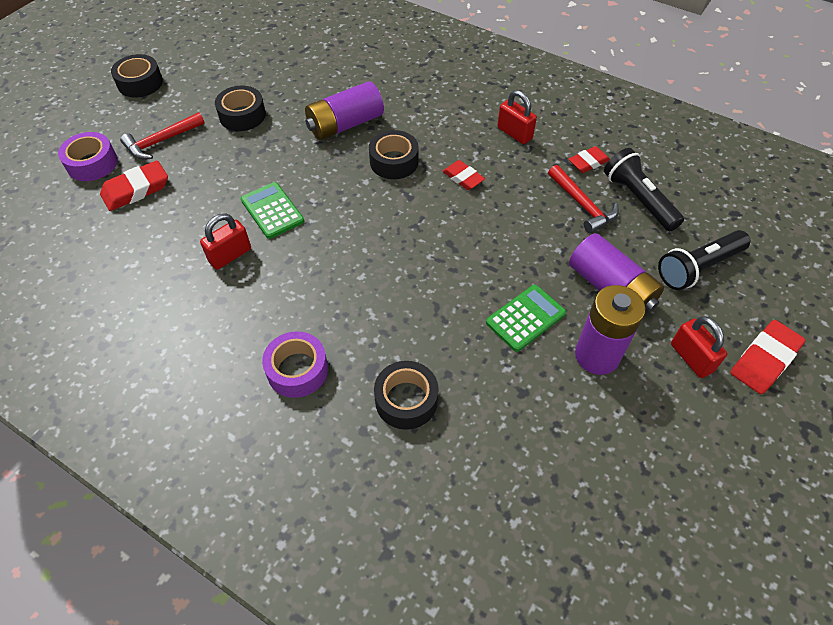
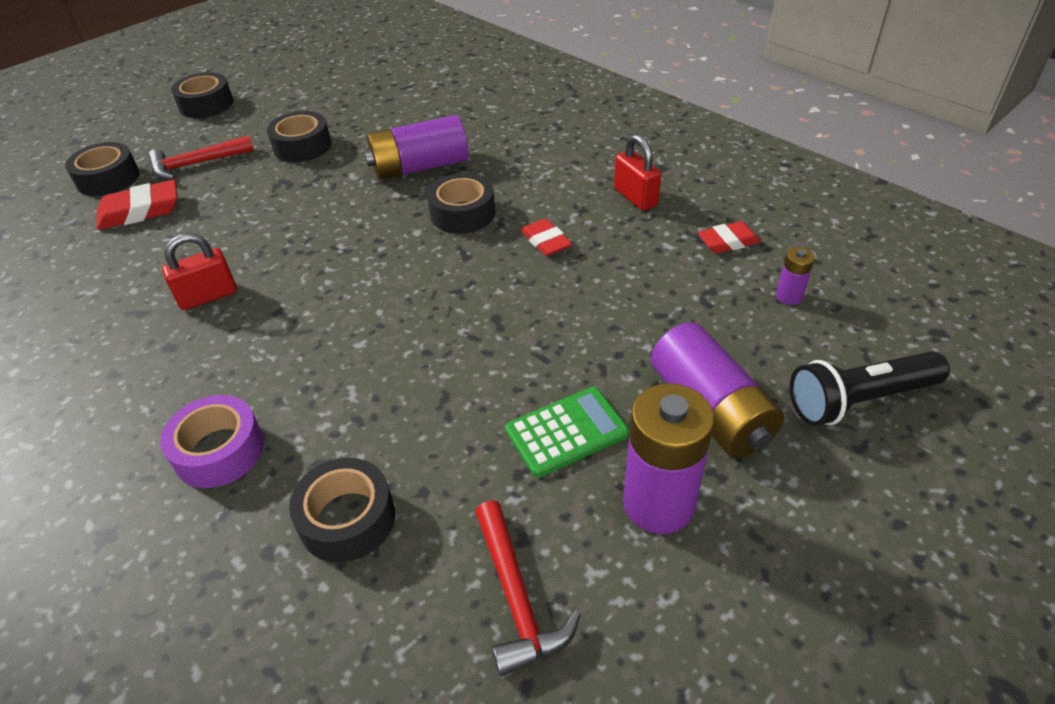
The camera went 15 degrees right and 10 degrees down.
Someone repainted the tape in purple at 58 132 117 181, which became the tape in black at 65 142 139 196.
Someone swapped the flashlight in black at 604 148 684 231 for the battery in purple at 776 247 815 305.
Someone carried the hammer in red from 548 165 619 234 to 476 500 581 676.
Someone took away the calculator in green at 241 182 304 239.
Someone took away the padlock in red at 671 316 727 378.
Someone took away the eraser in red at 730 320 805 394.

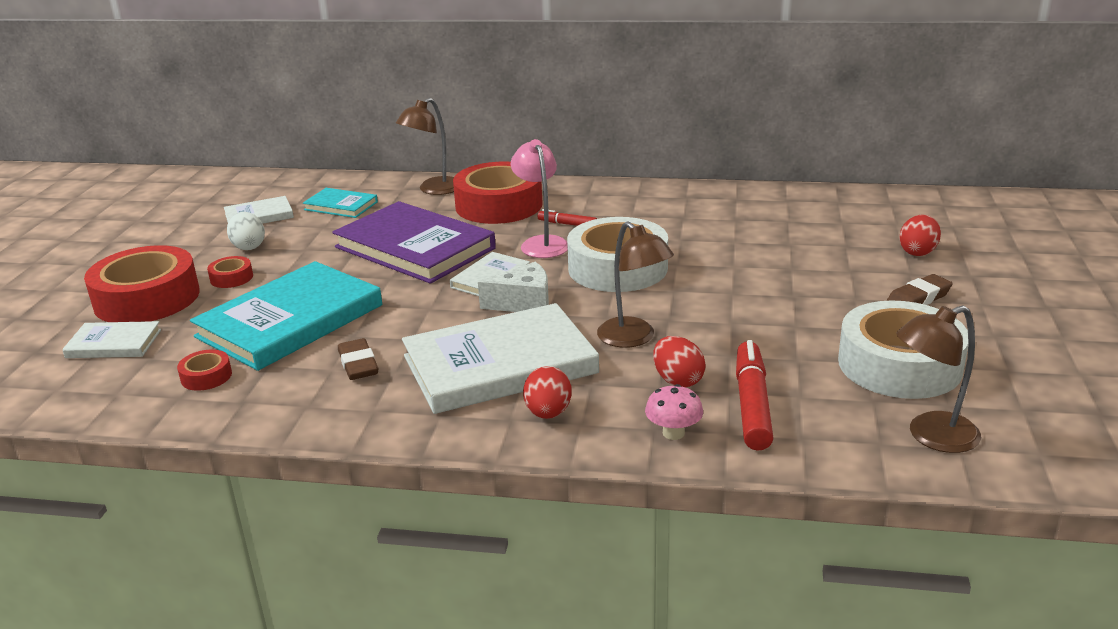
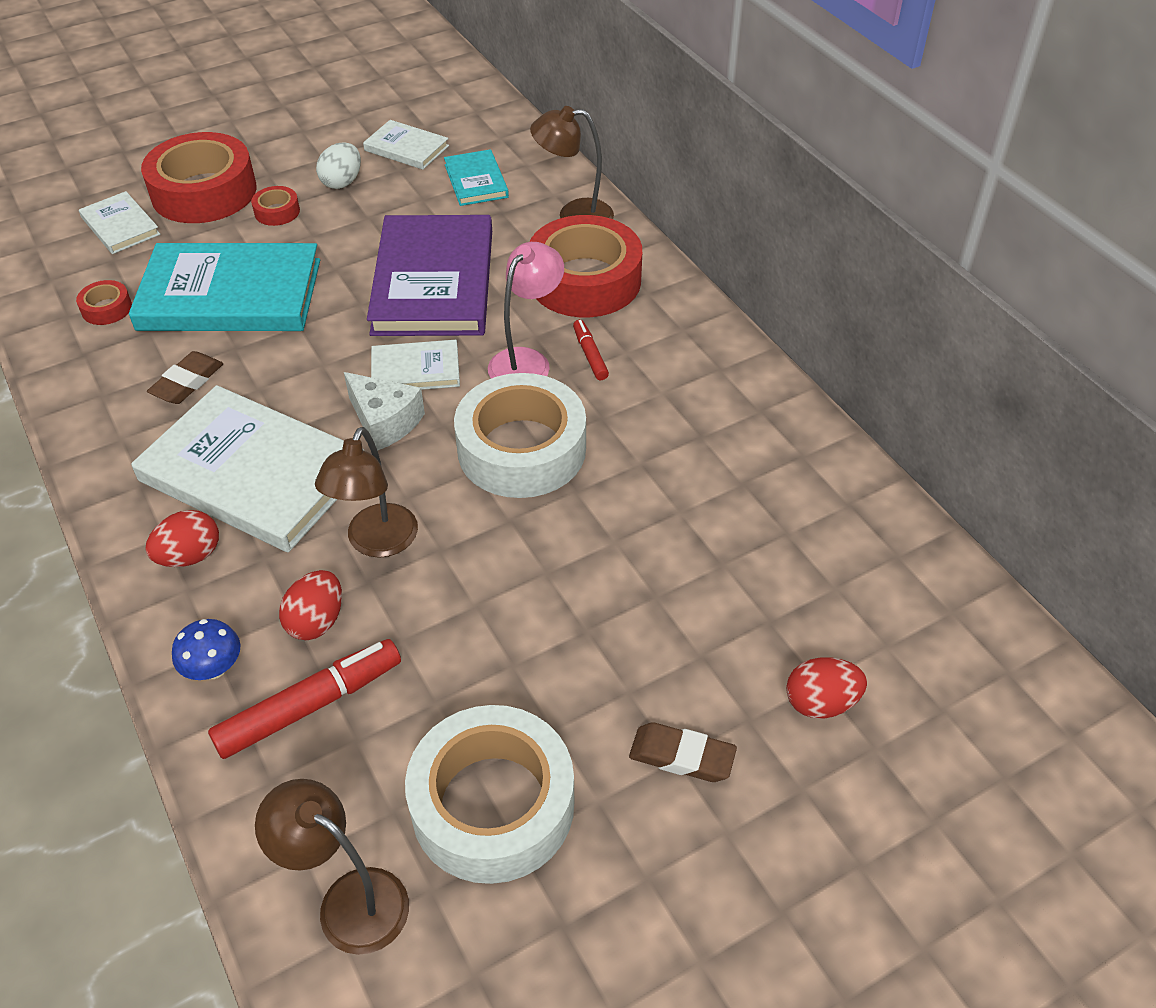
The camera went 50 degrees right and 20 degrees up.
Someone repainted the mushroom in pink at 645 384 703 440, which became the mushroom in blue at 172 619 240 680.

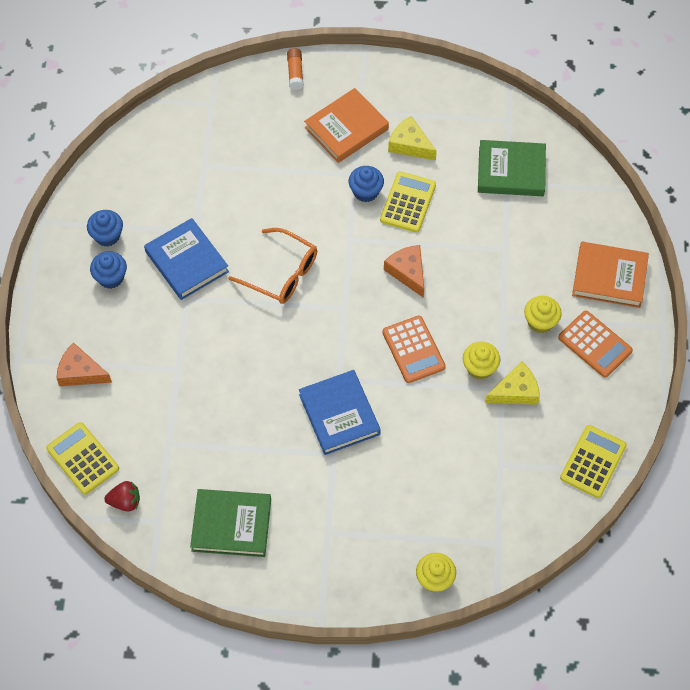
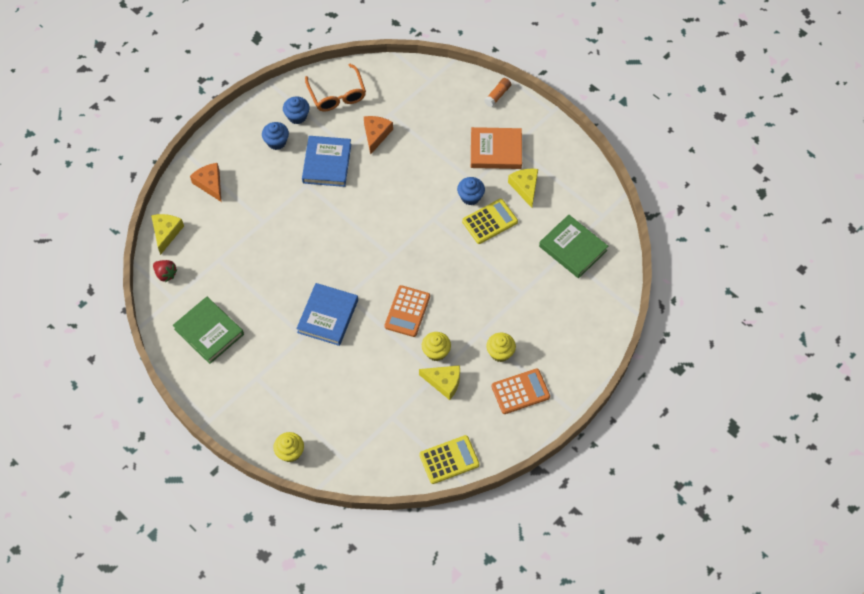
The camera went 40 degrees right and 0 degrees up.
Someone carried the glasses in orange from 228 228 317 304 to 305 64 366 111.
Someone took away the book in orange at 572 242 649 308.
Someone carried the cheese in orange from 384 245 424 298 to 364 116 393 155.
Someone rotated the calculator in orange at 558 311 633 377 by 105 degrees counterclockwise.
Someone swapped the calculator in yellow at 46 422 119 495 for the cheese in yellow at 151 214 184 255.

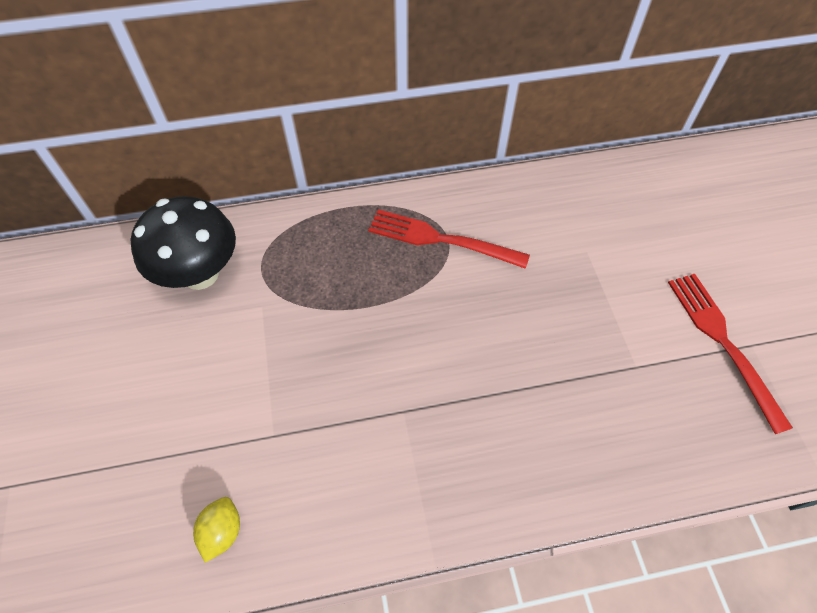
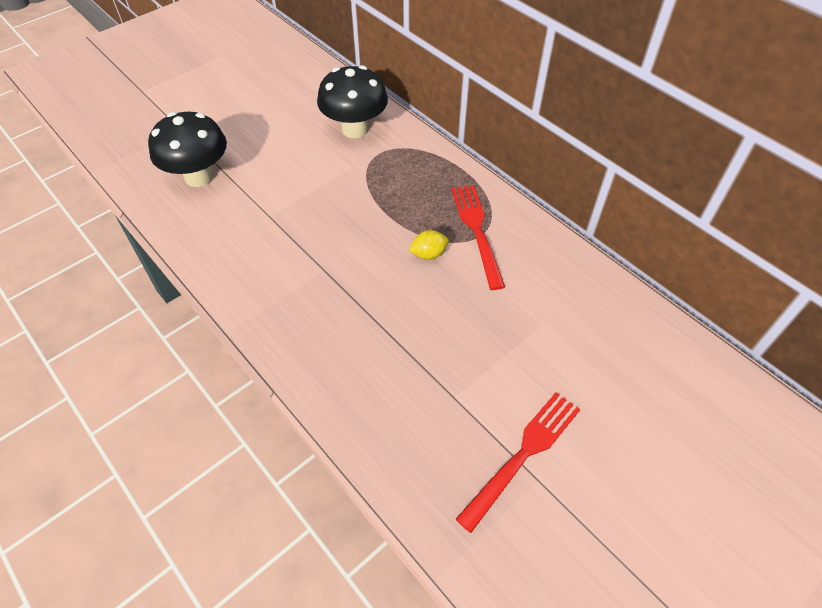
The camera went 60 degrees right and 5 degrees down.
Someone carried the lemon in yellow from 193 497 240 563 to 409 230 449 260.
Someone put down the mushroom in black at 148 112 227 187.

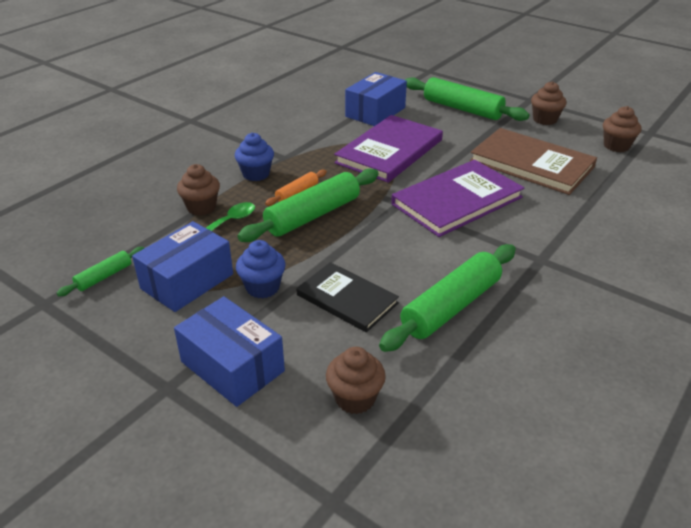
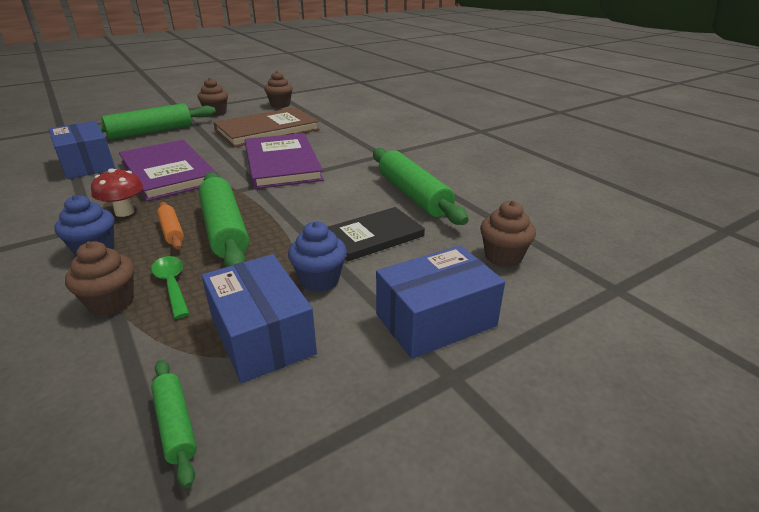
The camera went 70 degrees left and 5 degrees down.
Someone put down the mushroom in red at 91 168 143 217.

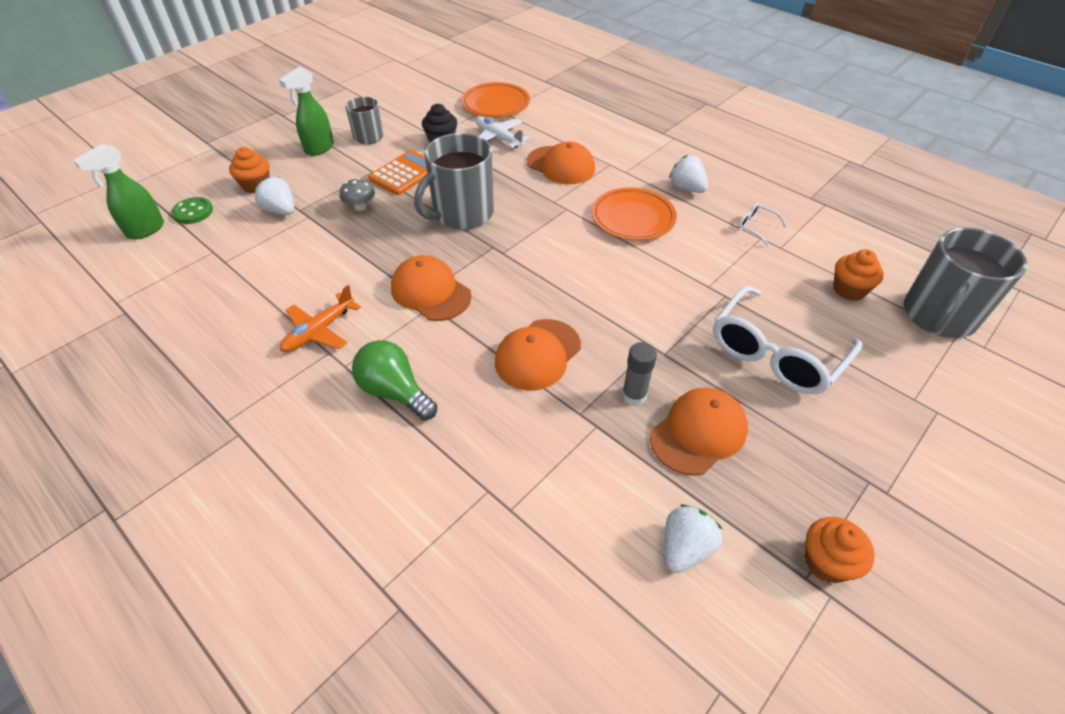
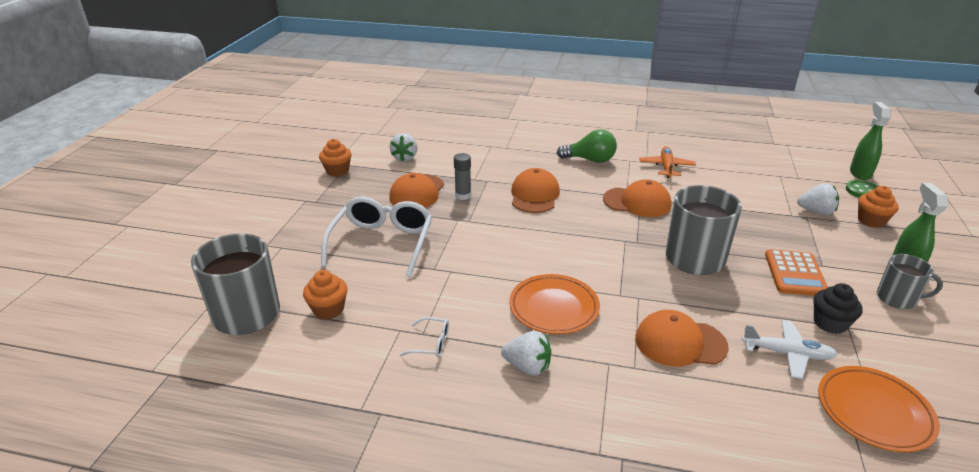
The camera went 150 degrees right and 15 degrees down.
Someone took away the mushroom in grey at 340 178 375 211.

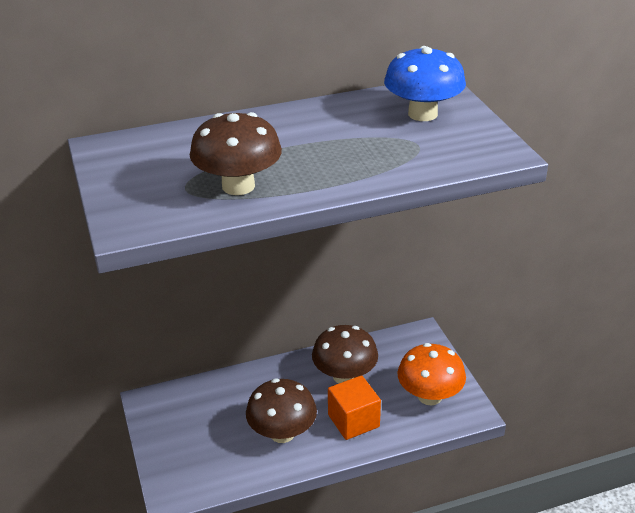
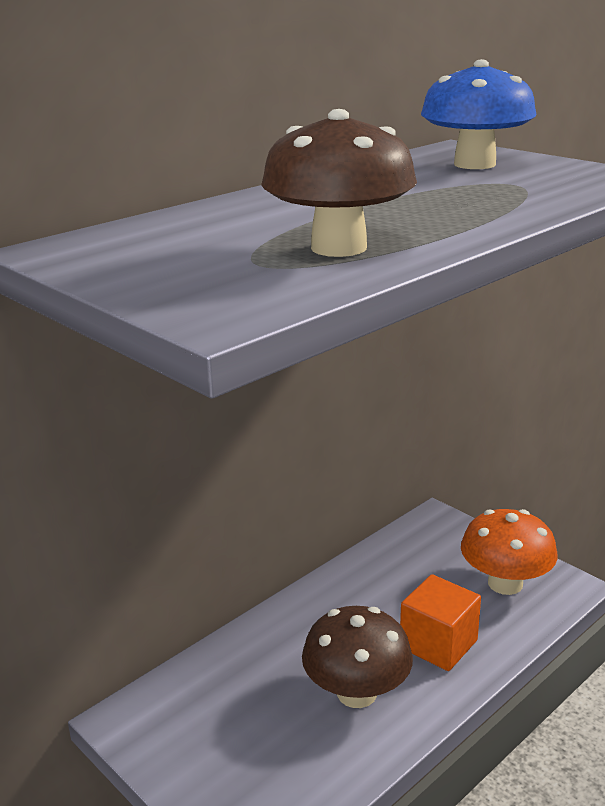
The camera went 25 degrees left and 10 degrees down.
Someone took away the mushroom in brown at 312 325 378 383.

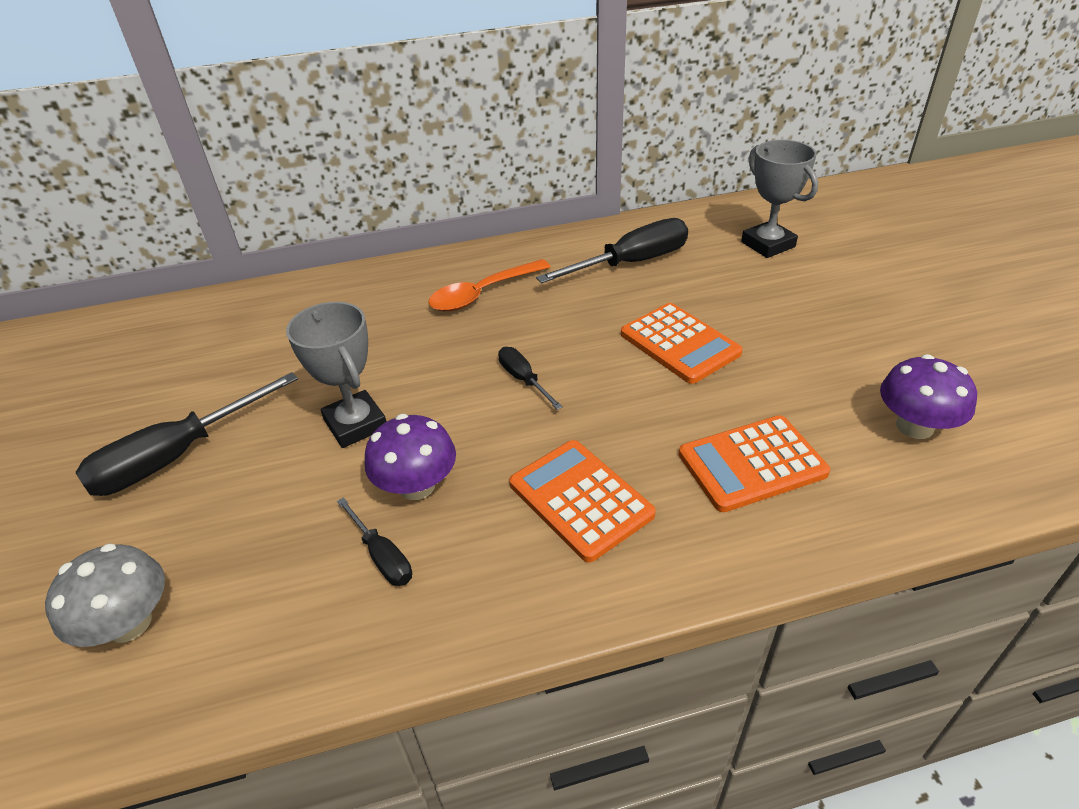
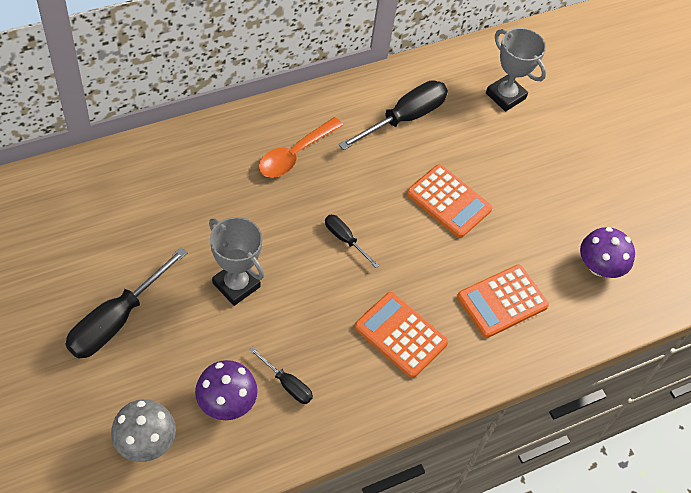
The camera went 20 degrees left and 15 degrees up.
Someone carried the mushroom in purple from 365 414 456 500 to 195 360 258 420.

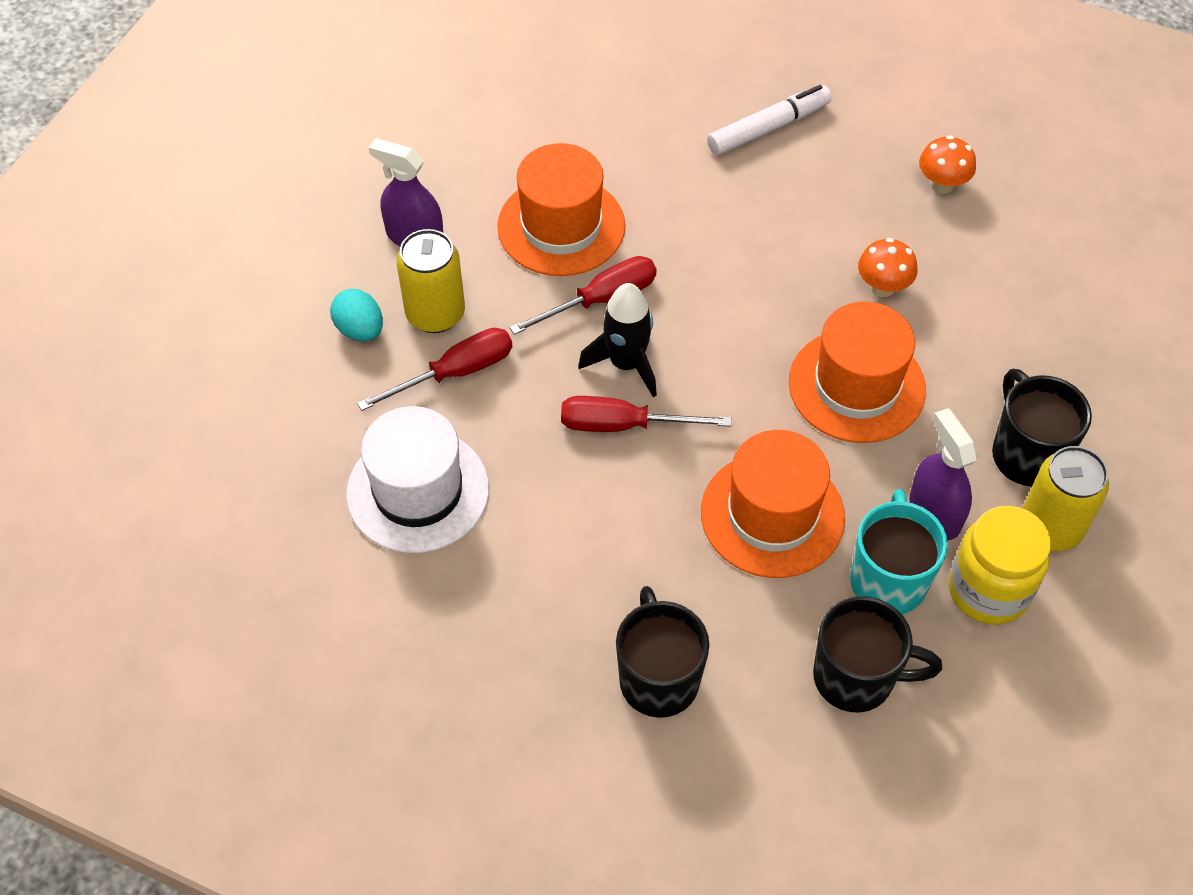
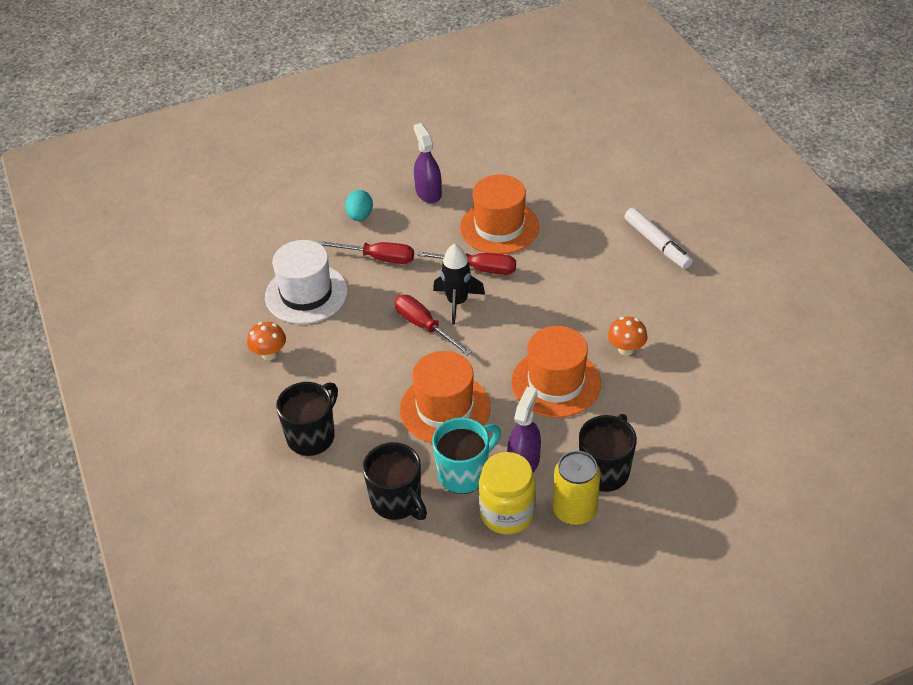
The camera went 45 degrees right and 10 degrees down.
Someone rotated the marker in white at 707 85 832 156 by 45 degrees clockwise.
Someone carried the mushroom in orange from 919 135 976 194 to 247 322 286 360.
Someone took away the can in yellow at 397 229 465 333.

